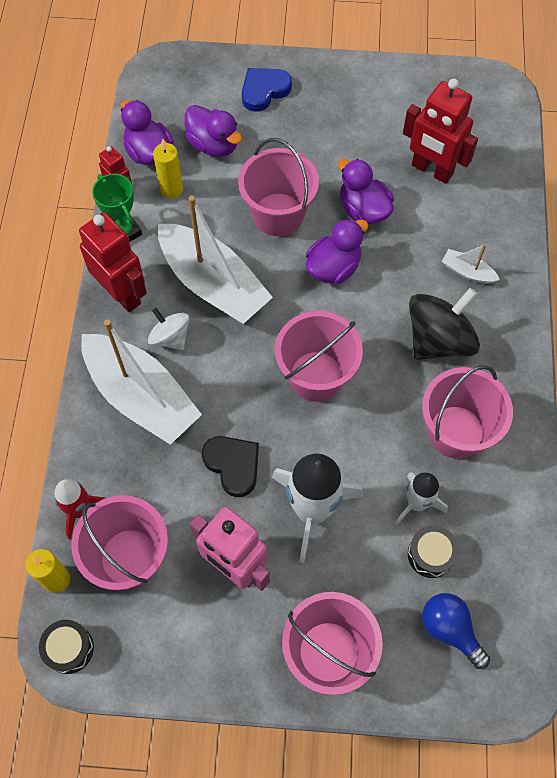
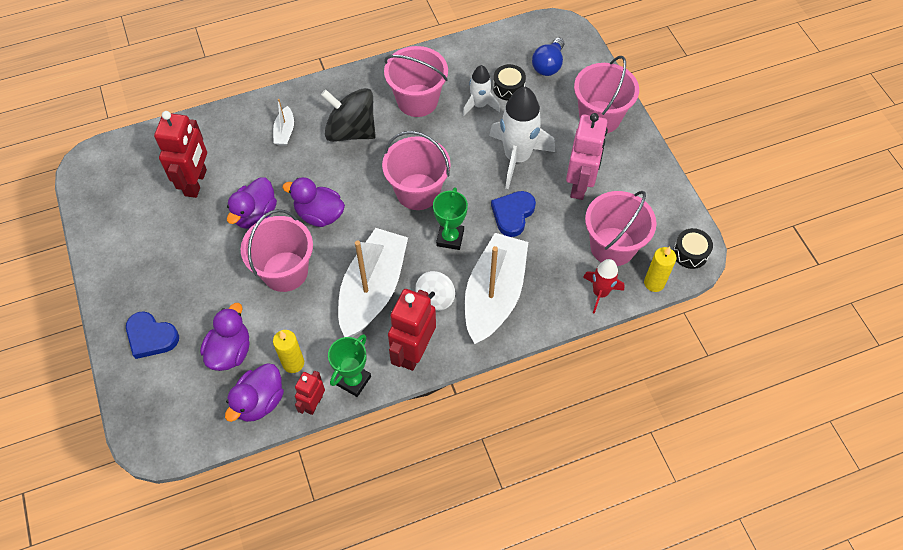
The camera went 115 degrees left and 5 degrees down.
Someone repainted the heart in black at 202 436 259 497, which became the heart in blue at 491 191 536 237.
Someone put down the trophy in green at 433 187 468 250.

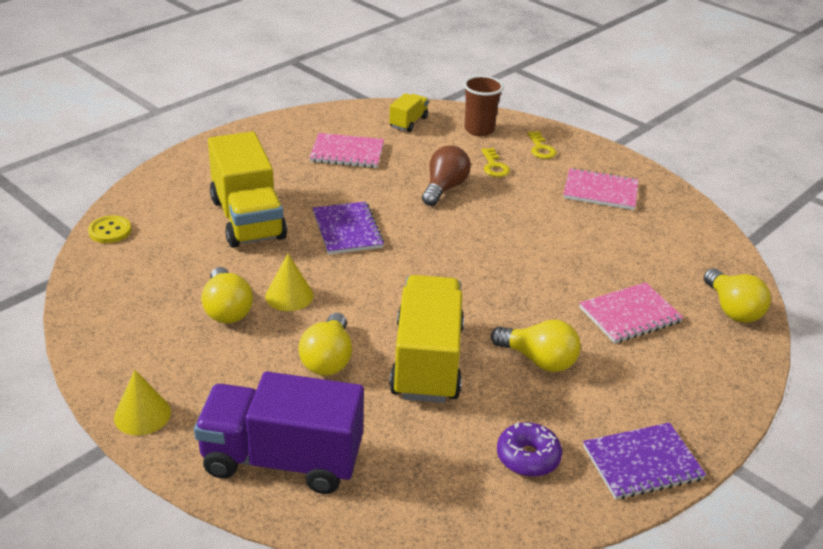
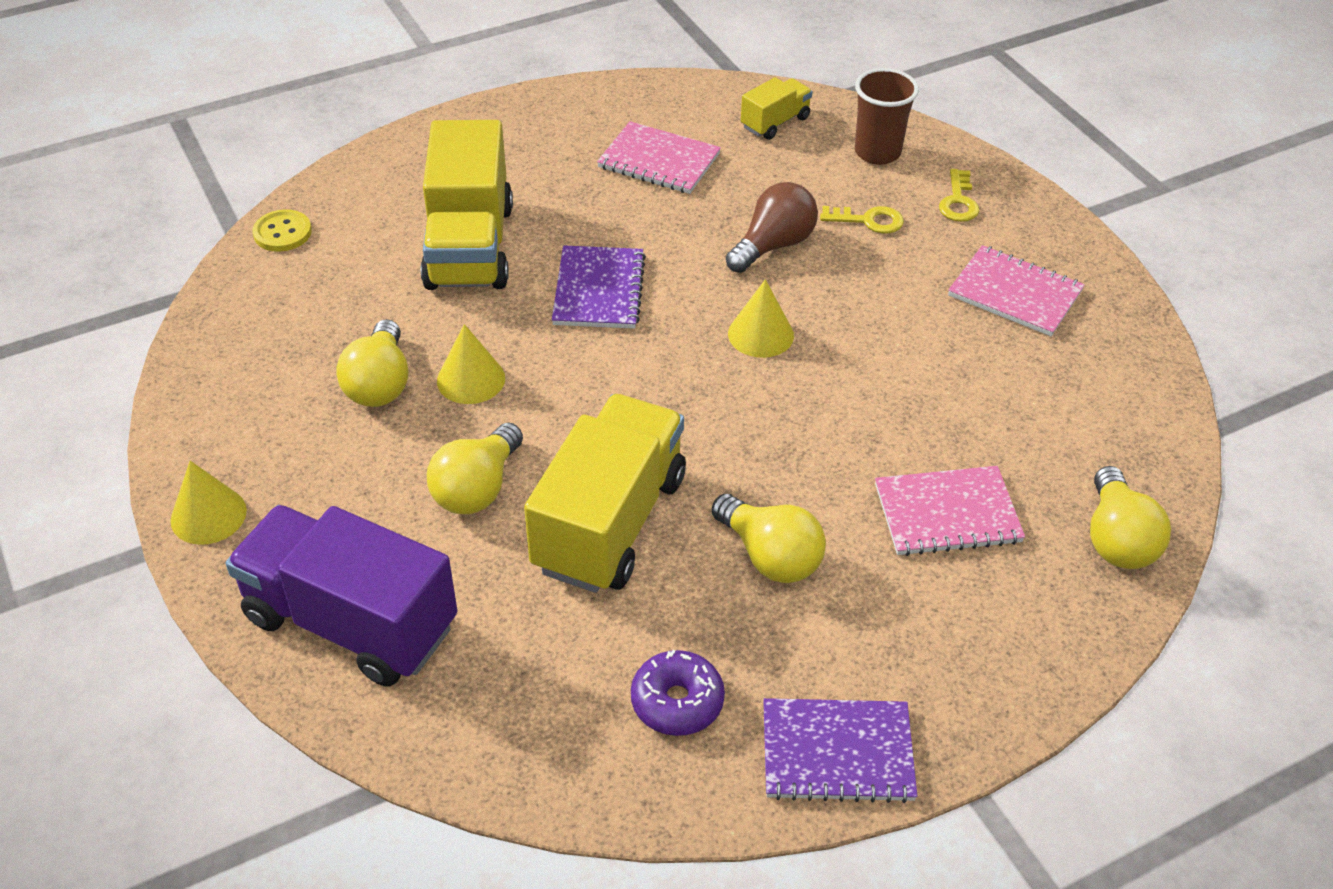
The camera went 20 degrees right and 10 degrees up.
Someone rotated the key in yellow at 481 148 510 177 by 90 degrees counterclockwise.
Someone put down the cone in yellow at 728 279 794 358.

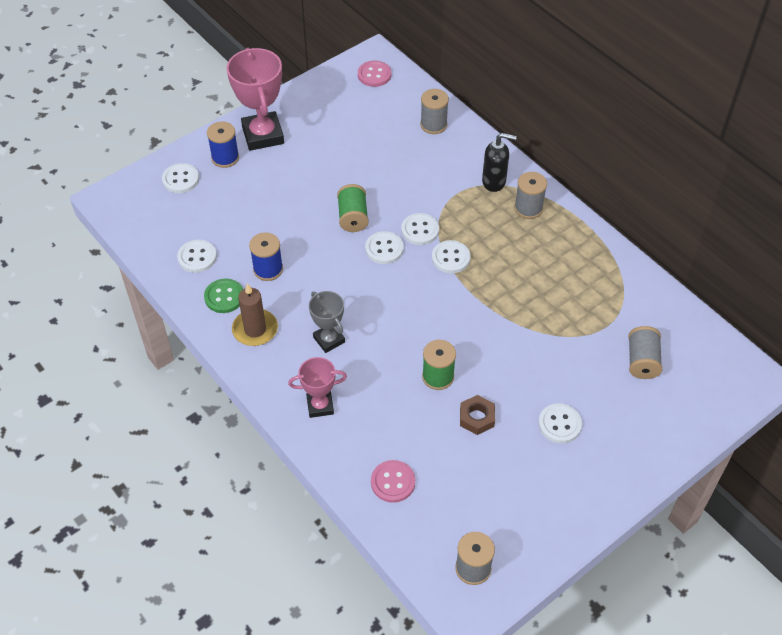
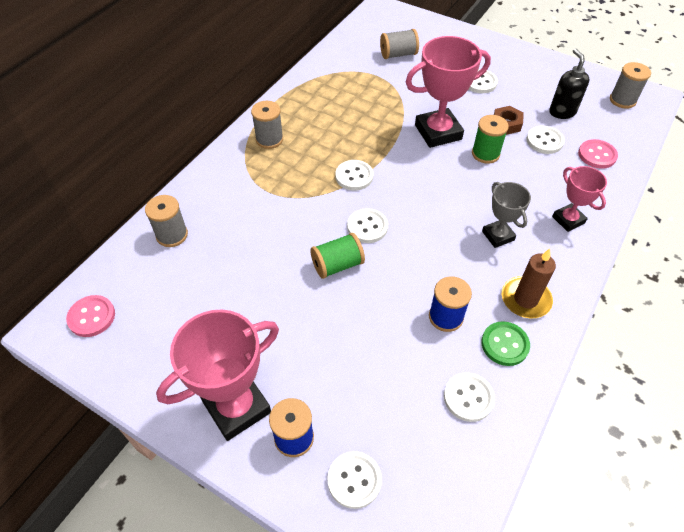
The camera went 110 degrees left and 0 degrees up.
Someone carried the soap dispenser in black from 482 133 517 192 to 549 48 590 119.
Someone carried the button in white from 401 213 439 245 to 527 126 565 154.
Someone rotated the trophy in grey at 309 291 345 353 by 60 degrees counterclockwise.
Someone put down the trophy in pink at 406 36 491 148.

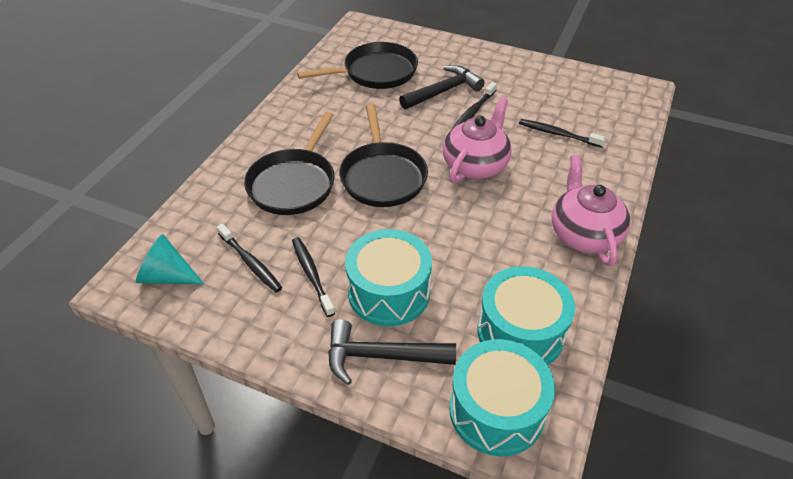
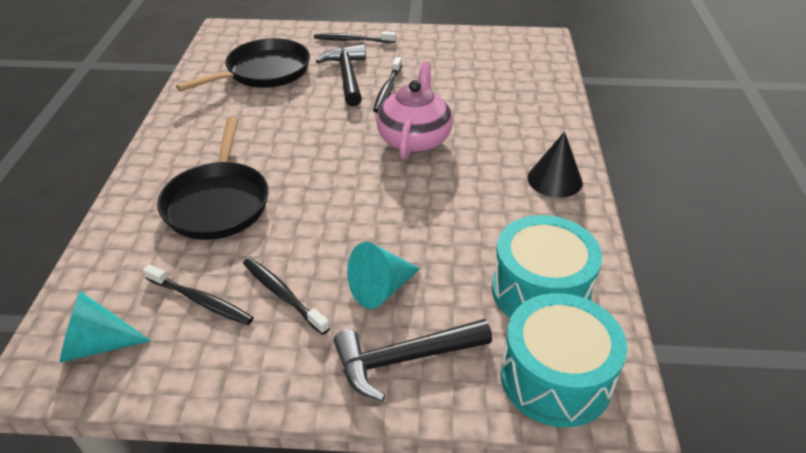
The camera went 20 degrees left and 5 degrees down.
Someone rotated the hammer in black at 399 65 485 109 by 45 degrees counterclockwise.
Someone took away the pan in black at 339 103 428 207.
Someone carried the toothbrush in black from 519 119 606 148 to 314 31 396 43.
Someone swapped the teapot in pink at 552 155 630 266 for the cone in black at 527 131 583 198.
Someone swapped the drum in turquoise at 345 229 432 327 for the cone in turquoise at 347 242 420 309.

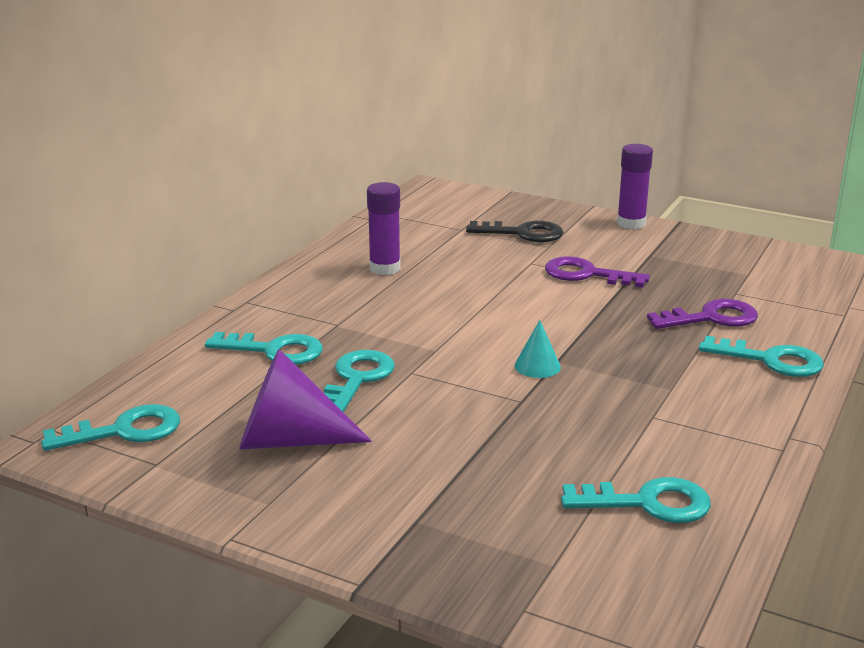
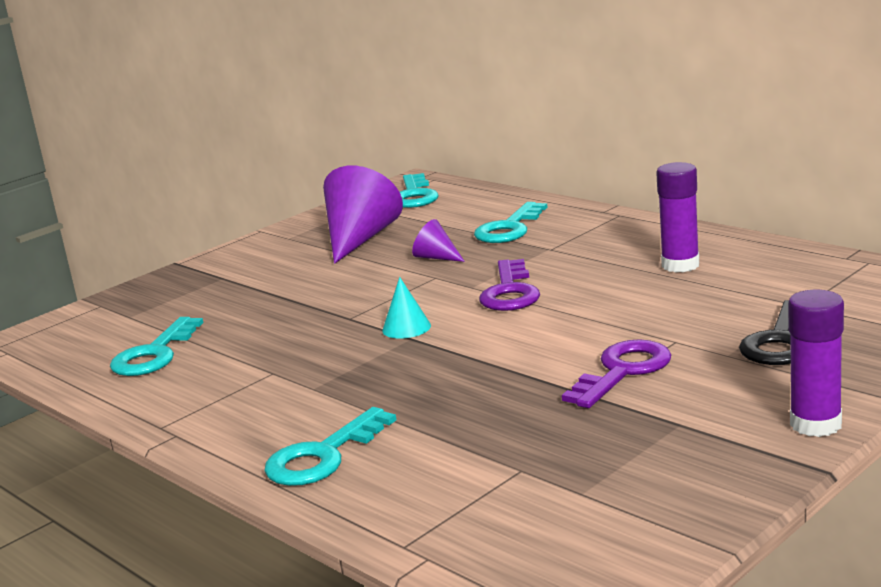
The camera went 110 degrees right and 5 degrees down.
Someone carried the key in purple from 647 299 758 329 to 479 259 540 311.
Someone swapped the key in turquoise at 324 350 395 412 for the cone in purple at 412 219 465 262.

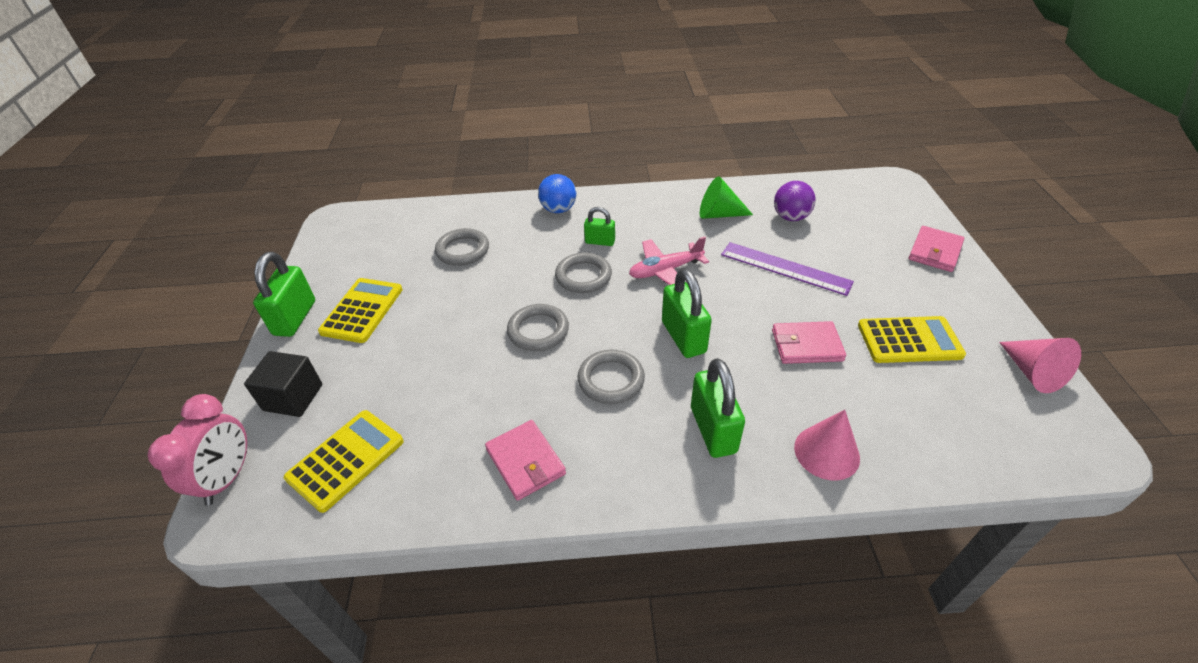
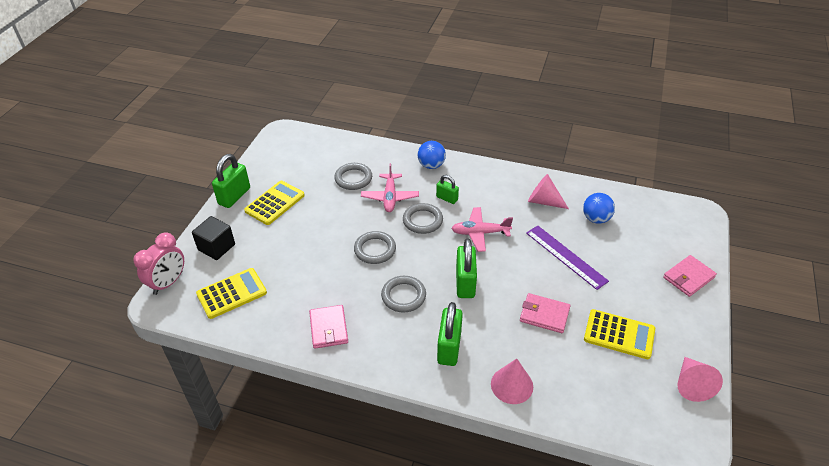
The camera went 20 degrees right and 0 degrees up.
Someone repainted the cone in green at 700 176 753 219, which became the cone in pink at 528 174 569 209.
Someone repainted the ball in purple at 774 181 816 221, which became the ball in blue at 583 193 615 224.
Someone put down the plane in pink at 361 163 419 212.

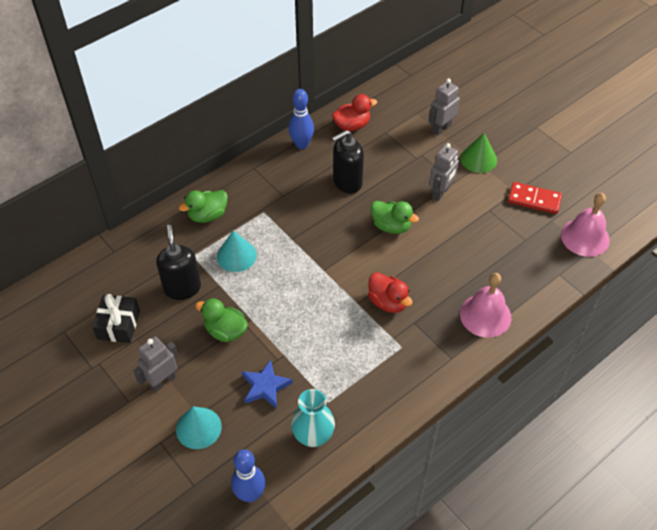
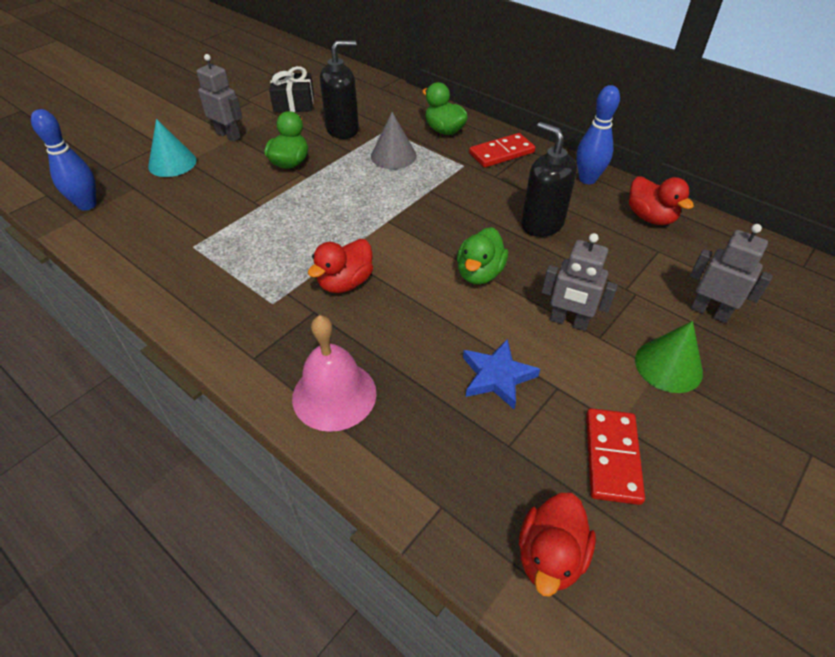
The camera went 80 degrees right and 5 degrees down.
Someone swapped the bell in pink at 561 193 610 257 for the duck in red at 519 493 596 597.
Someone repainted the cone in turquoise at 217 231 257 272, which became the cone in grey at 371 112 417 169.
Someone carried the star in blue from 242 360 293 409 to 463 339 540 409.
Someone took away the vase in turquoise at 291 389 335 447.
Someone put down the domino in red at 469 133 535 168.

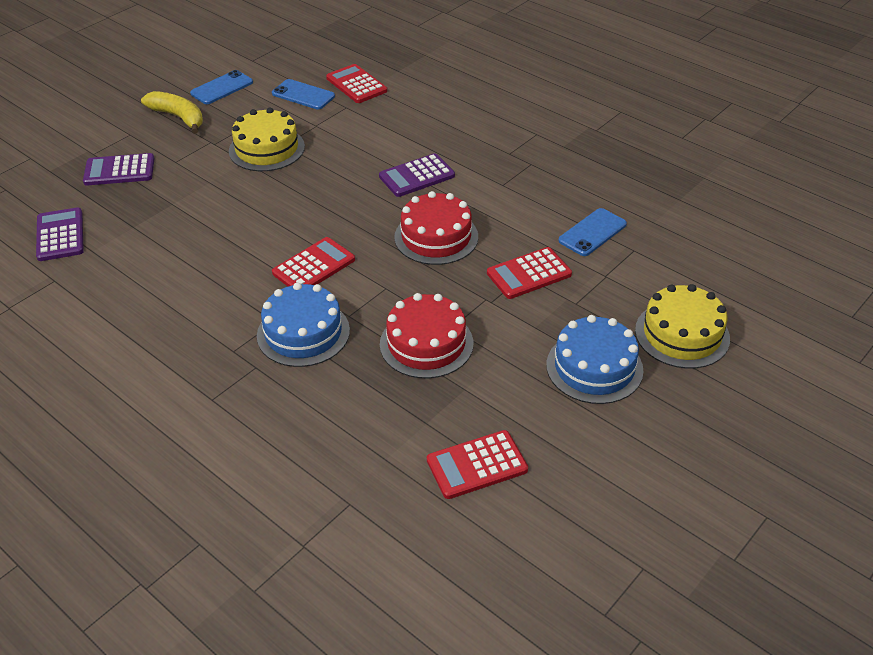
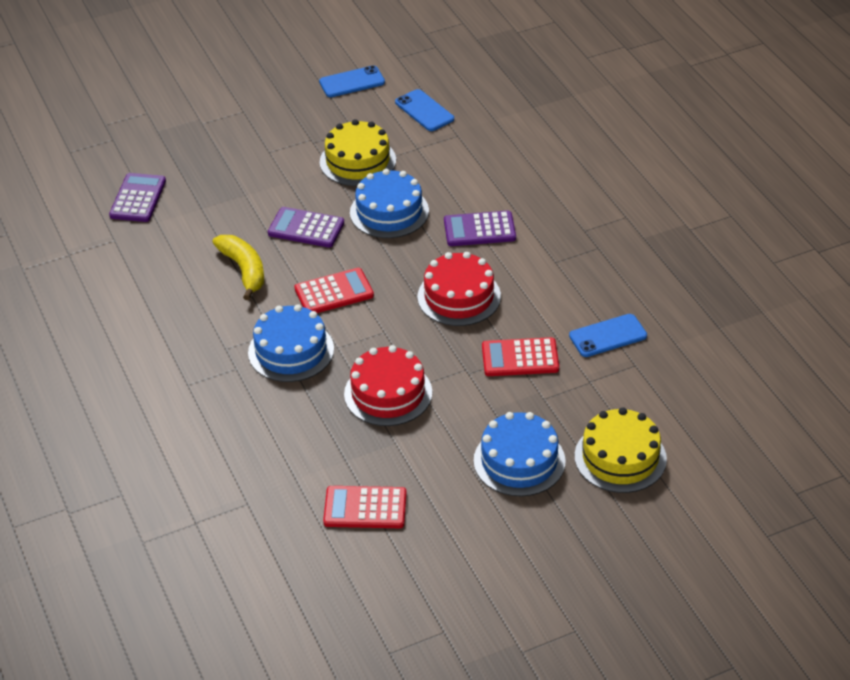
The camera went 25 degrees right and 0 degrees up.
Someone took away the calculator in red at 326 64 387 103.
Someone carried the banana in yellow from 141 91 203 134 to 212 235 264 300.
Someone carried the calculator in purple from 83 153 154 186 to 268 207 344 248.
Someone put down the cake in blue at 350 169 429 238.

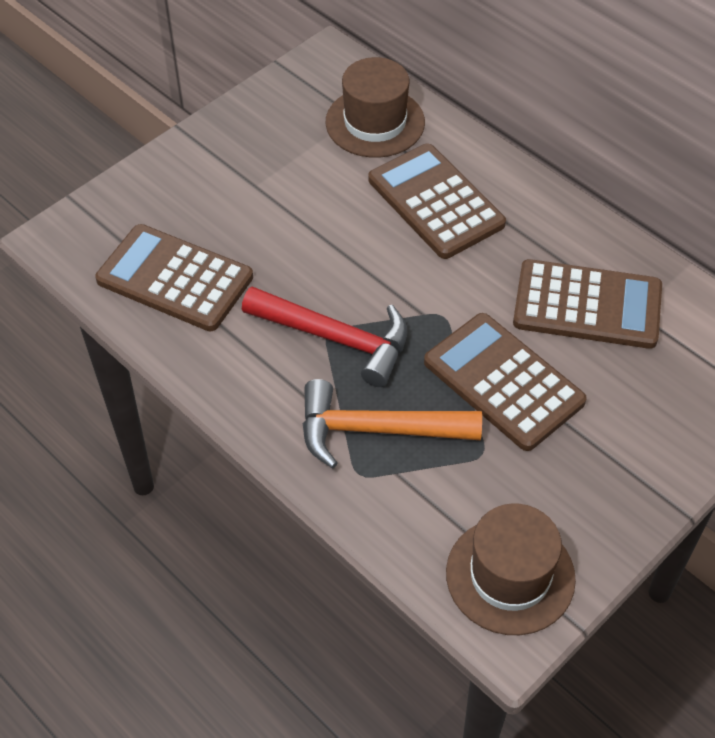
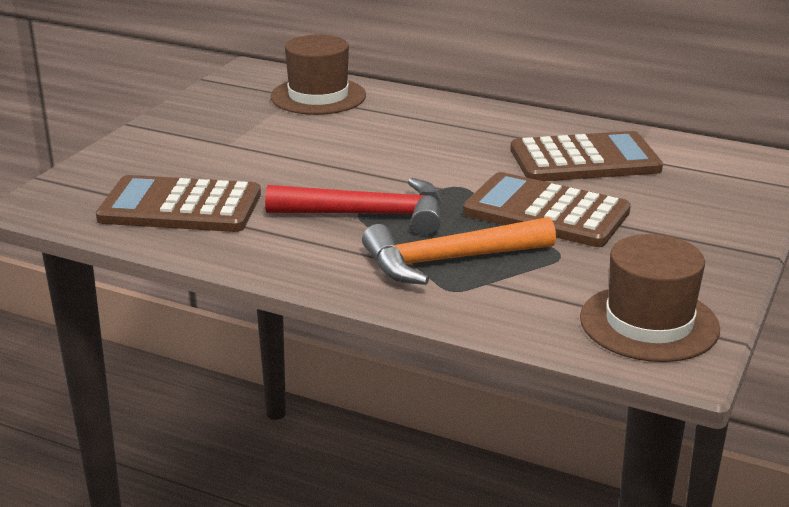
The camera went 20 degrees left and 25 degrees down.
Someone took away the calculator in brown at 368 144 506 259.

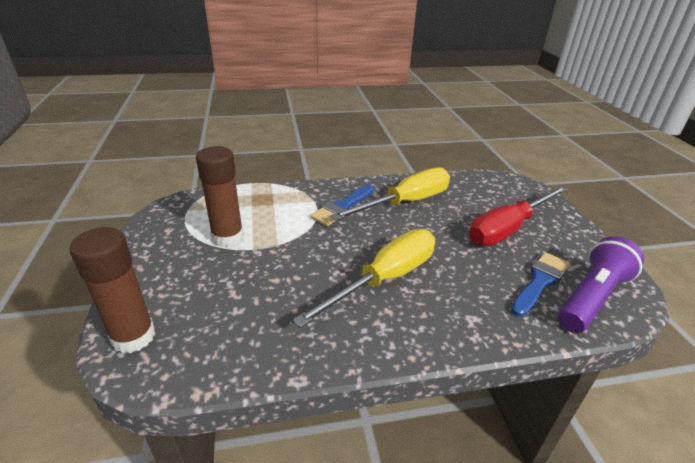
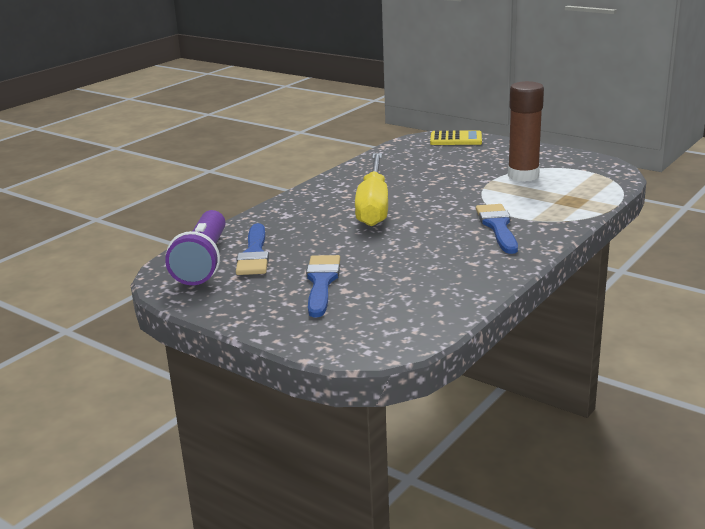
The camera went 140 degrees right and 10 degrees down.
Someone took away the screwdriver in yellow at 330 167 450 221.
Someone swapped the screwdriver in red at 469 186 568 246 for the brush in blue at 306 255 340 317.
Someone swapped the glue stick in brown at 70 227 156 353 for the calculator in yellow at 430 130 482 145.

